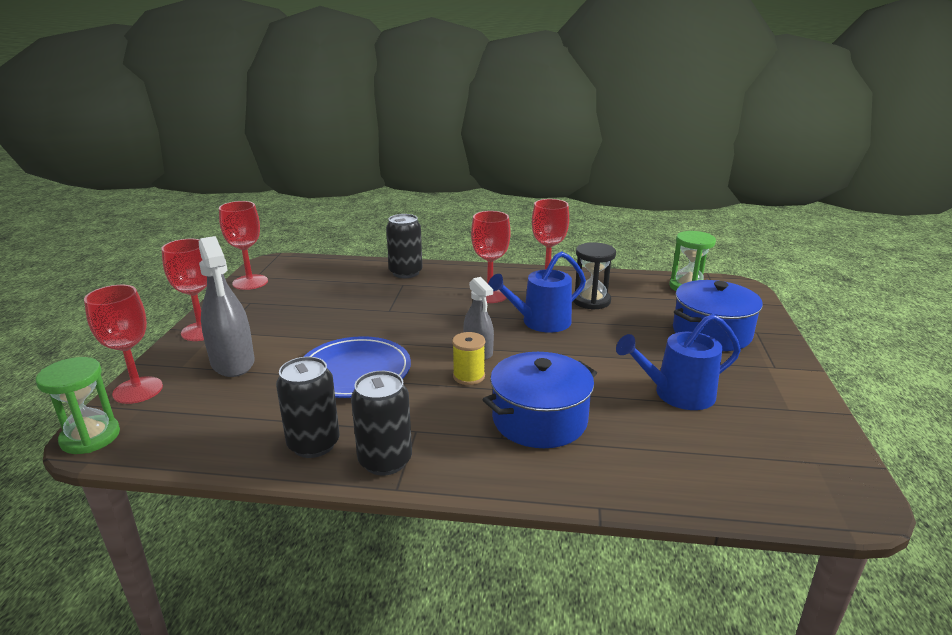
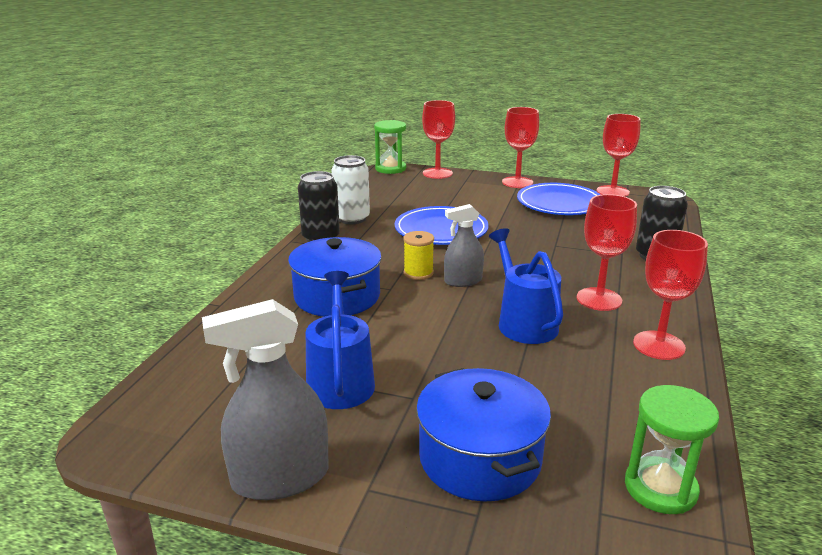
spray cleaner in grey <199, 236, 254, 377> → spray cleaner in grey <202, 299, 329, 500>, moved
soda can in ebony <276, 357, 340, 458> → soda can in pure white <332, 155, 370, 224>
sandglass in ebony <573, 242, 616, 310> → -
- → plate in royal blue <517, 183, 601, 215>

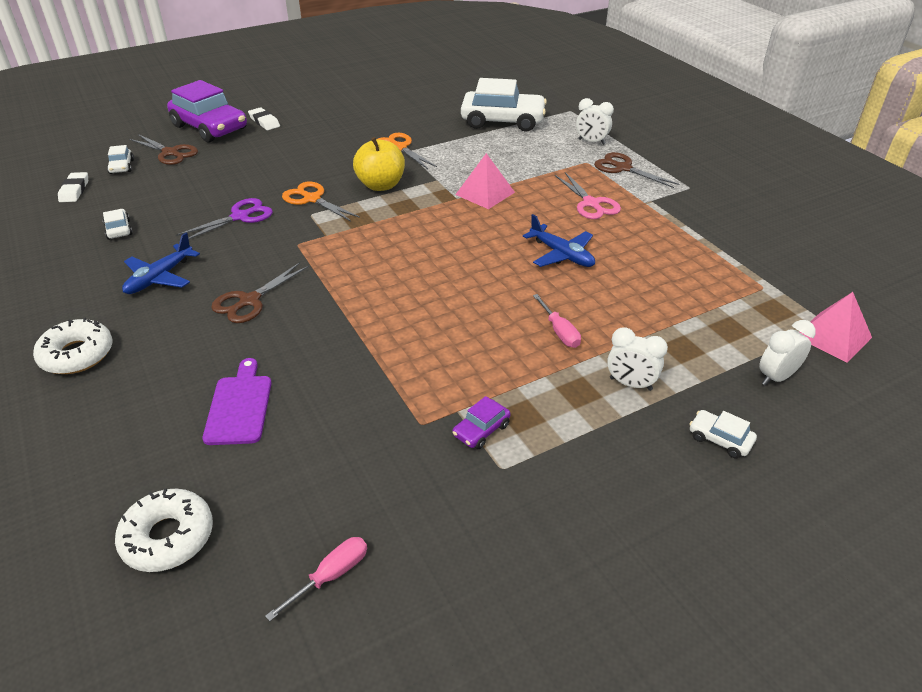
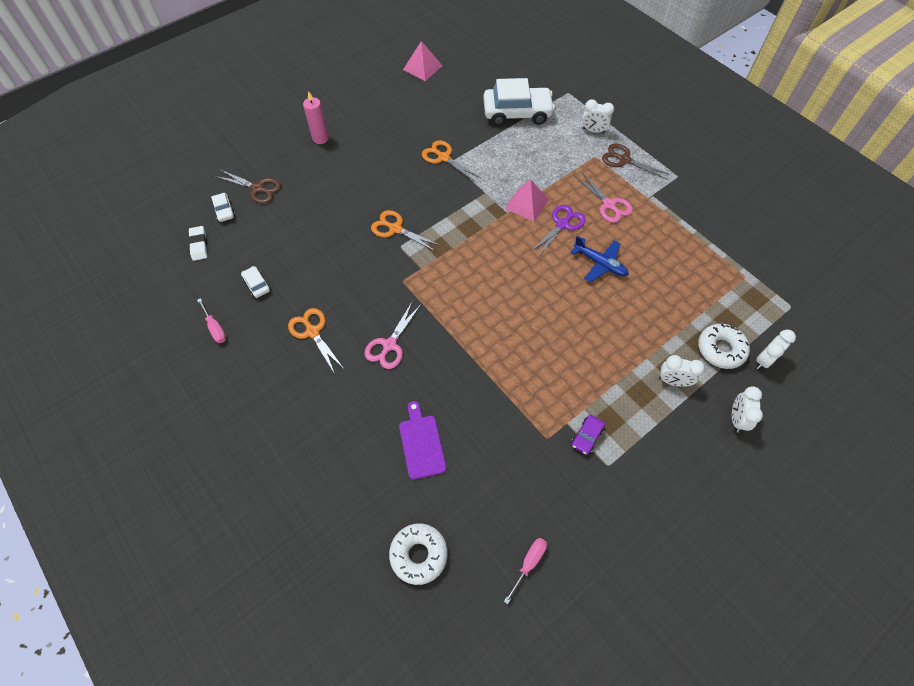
glazed donut in pure white <33, 317, 112, 374> → glazed donut in pure white <698, 324, 750, 369>, moved
toy plane in royal blue <122, 233, 200, 294> → scissors in orange-coloured <288, 308, 344, 374>
car in violet <167, 80, 247, 142> → -
scissors in violet <176, 198, 273, 239> → scissors in violet <530, 205, 586, 257>, moved
scissors in brown <211, 262, 309, 323> → scissors in rose-pink <364, 302, 421, 369>
gum eraser in pure white <248, 107, 280, 130> → wax candle in rose-pink <303, 91, 329, 144>
apple fruit in bright yellow <353, 137, 405, 191> → -
hand screwdriver in rose-pink <533, 294, 581, 348> → hand screwdriver in rose-pink <197, 298, 226, 343>, moved
car in pure white <689, 410, 757, 458> → alarm clock in pure white <732, 387, 763, 433>
solid pyramid in rose-pink <799, 292, 872, 363> → solid pyramid in rose-pink <403, 41, 443, 81>, moved

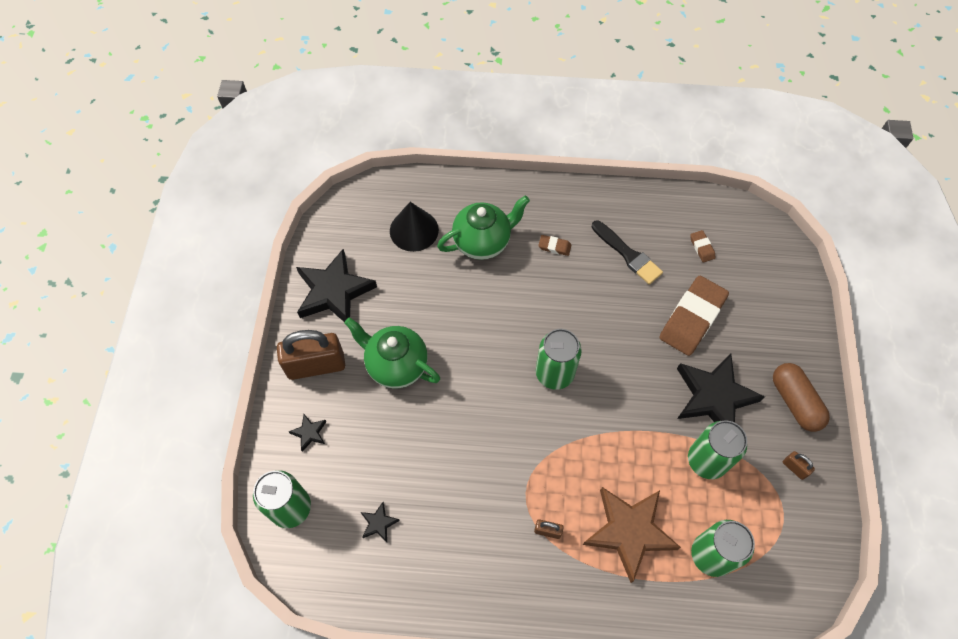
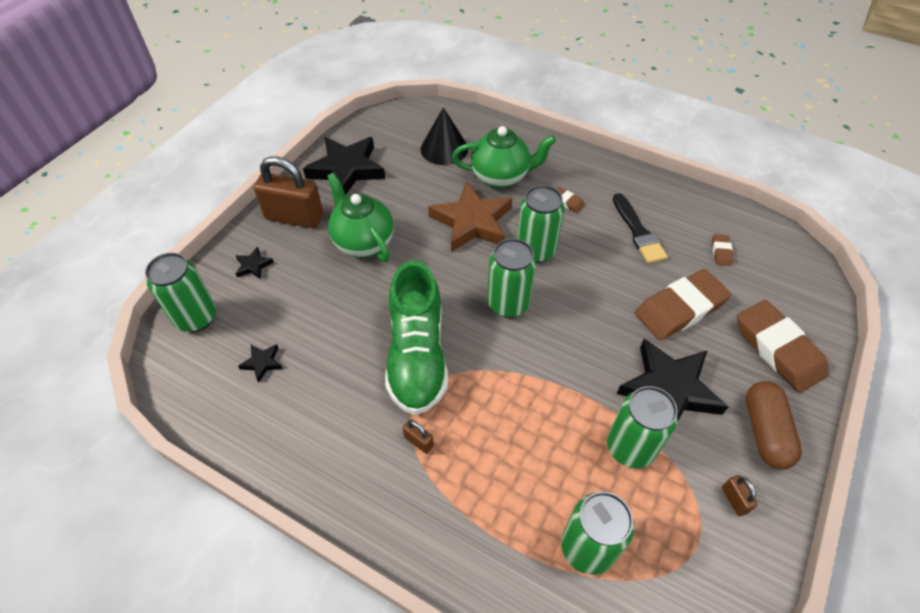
star shape in brown <583, 487, 681, 583> → star shape in brown <428, 181, 512, 252>, moved
- → sneaker in emerald <385, 261, 448, 415>
- → soda can in emerald <517, 185, 565, 263>
- → gum eraser in brown <737, 300, 829, 393>

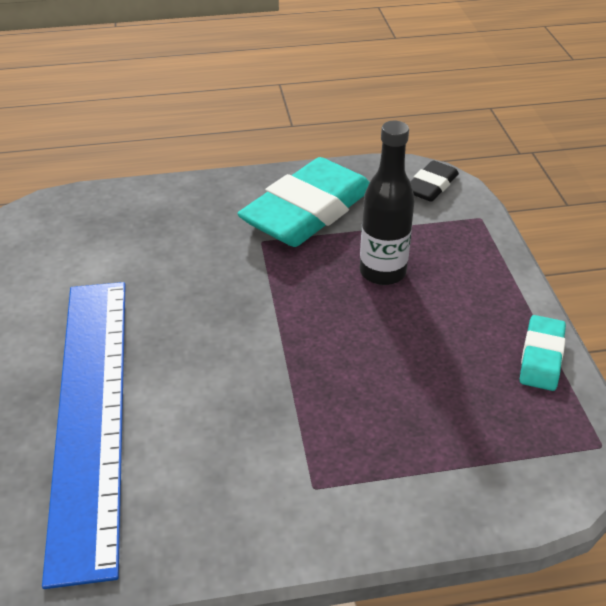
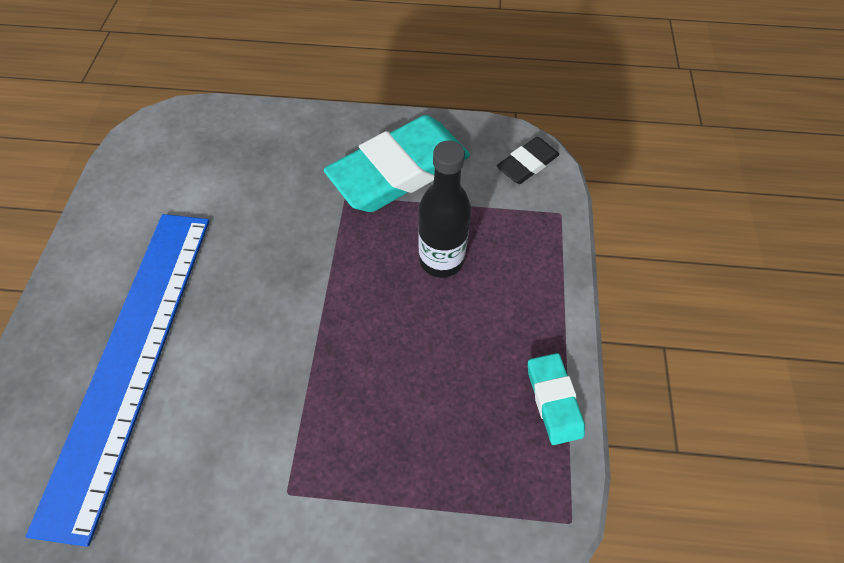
gum eraser in turquoise <520, 315, 566, 391> → gum eraser in turquoise <528, 353, 585, 445>, 45 degrees counterclockwise

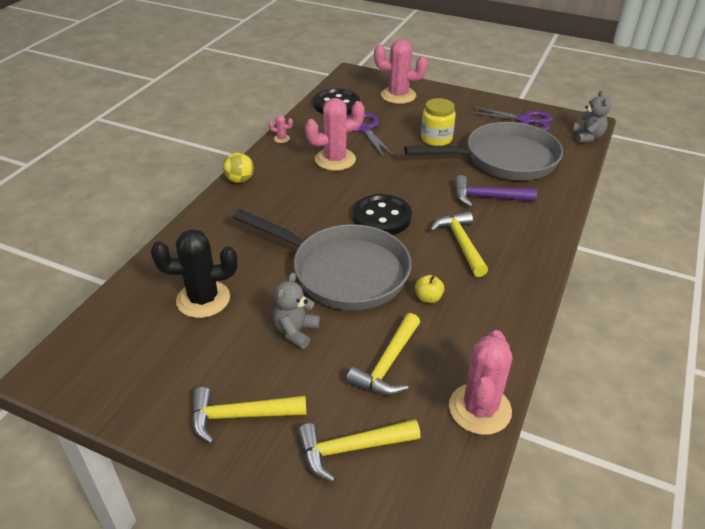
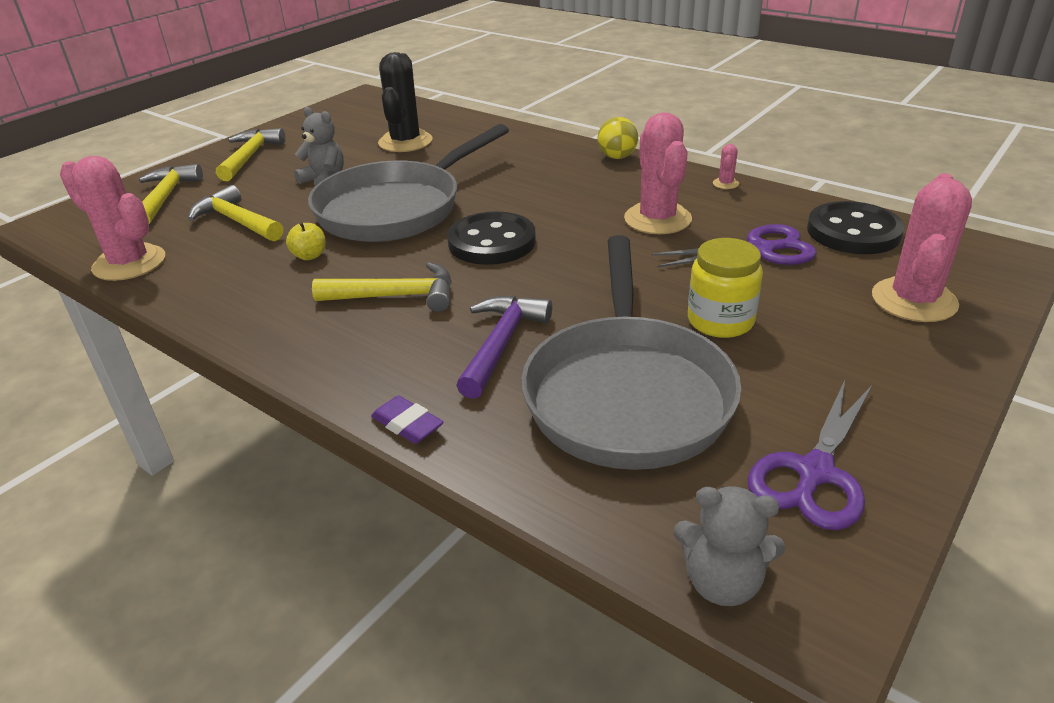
- → gum eraser in violet <371, 395, 444, 444>

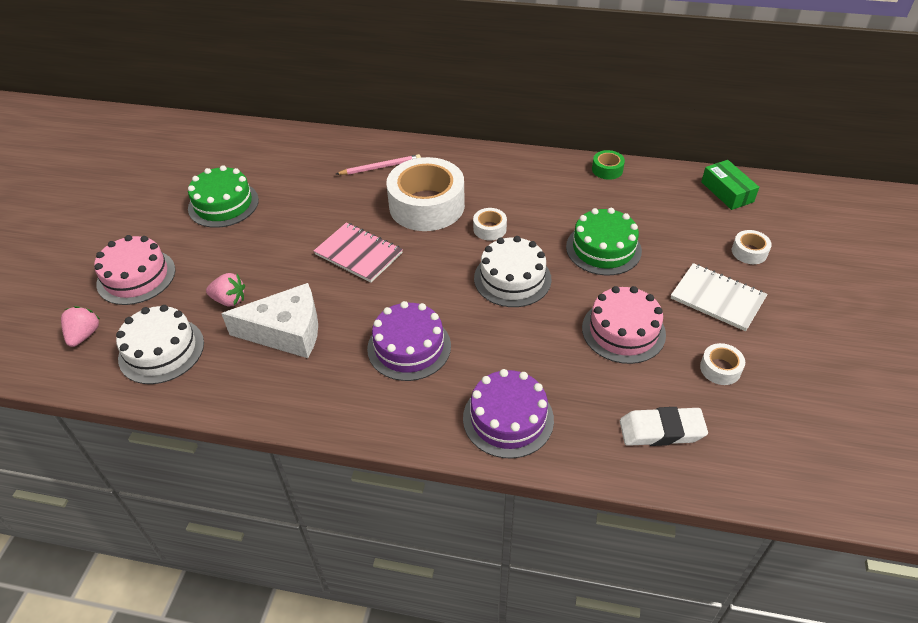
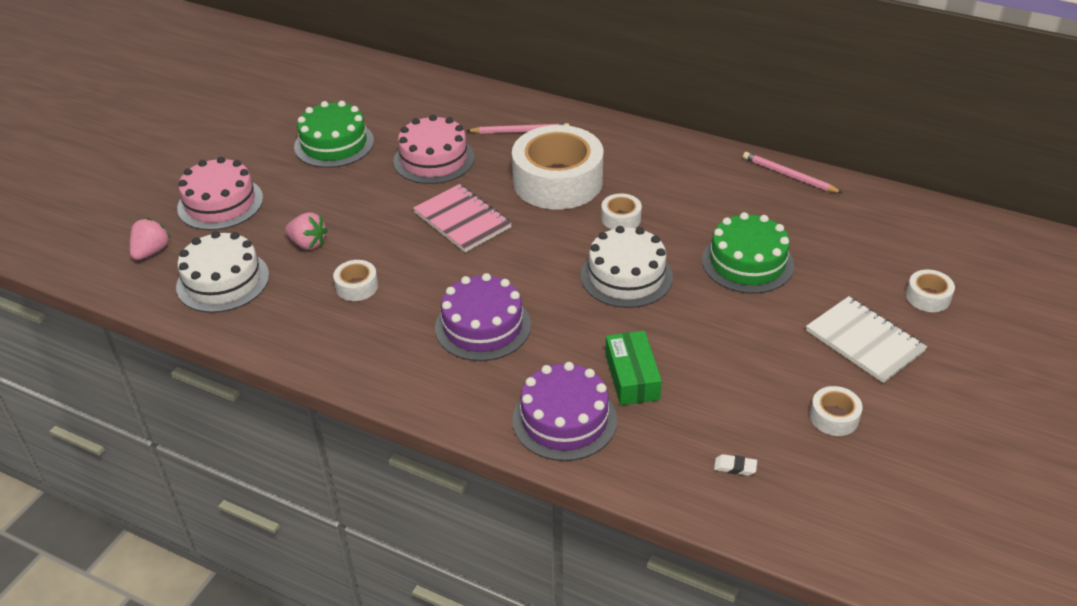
cheese wedge in pure white <221, 283, 318, 358> → roll of tape in pure white <333, 260, 378, 301>
cake in rose-pink <582, 286, 666, 364> → cake in rose-pink <393, 115, 474, 184>, moved
roll of tape in emerald <592, 150, 625, 180> → lead pencil in rose-pink <743, 152, 842, 193>
gum eraser in pure white <620, 407, 708, 446> → gum eraser in pure white <714, 454, 757, 476>, x0.43
box in emerald <701, 160, 759, 210> → box in emerald <605, 331, 662, 405>, moved

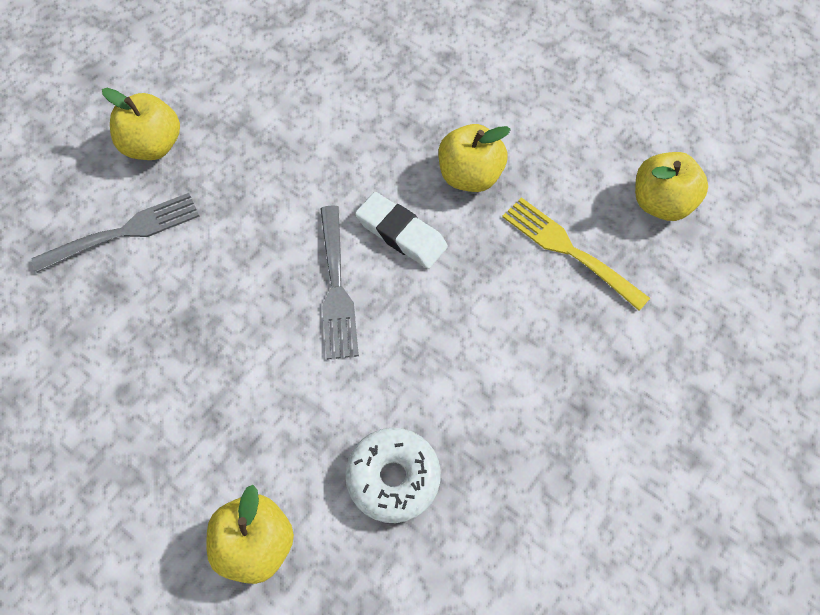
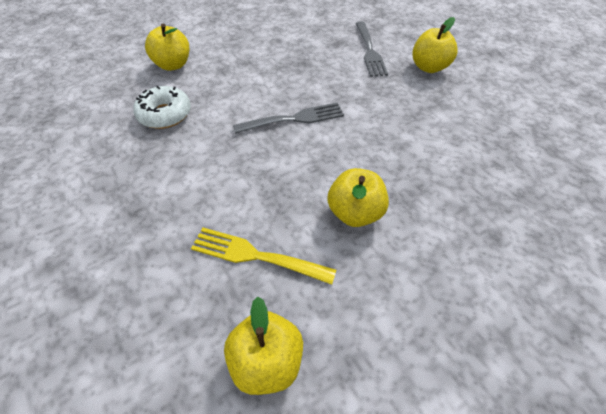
dinner fork in grey <320, 205, 359, 360> → dinner fork in grey <233, 103, 344, 134>, 150 degrees clockwise
gum eraser in pure white <355, 192, 448, 269> → -
dinner fork in bright yellow <502, 197, 650, 311> → dinner fork in bright yellow <191, 227, 336, 285>, 135 degrees counterclockwise

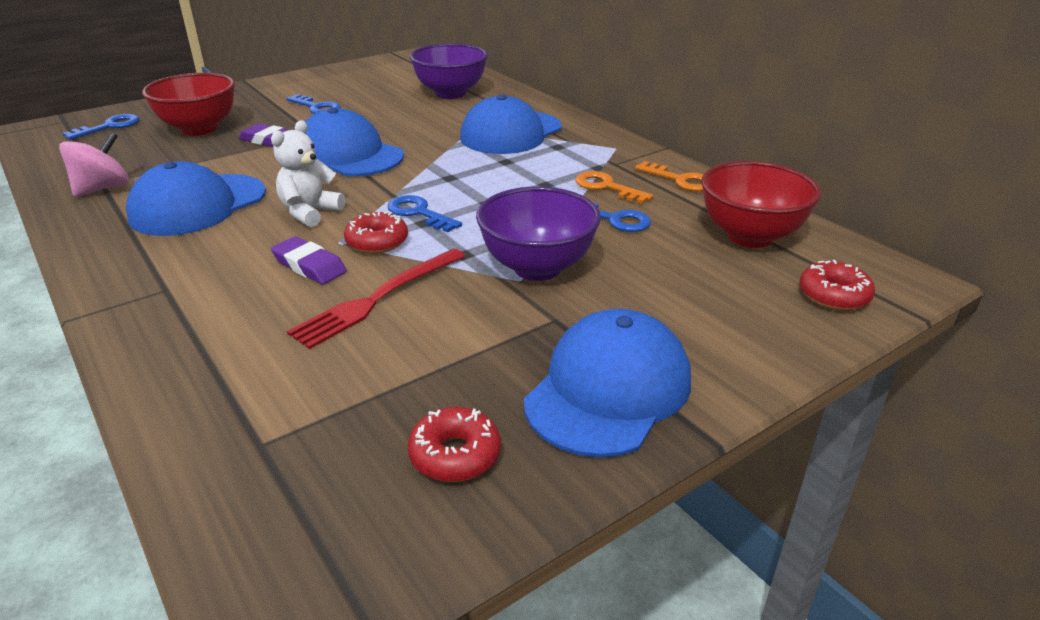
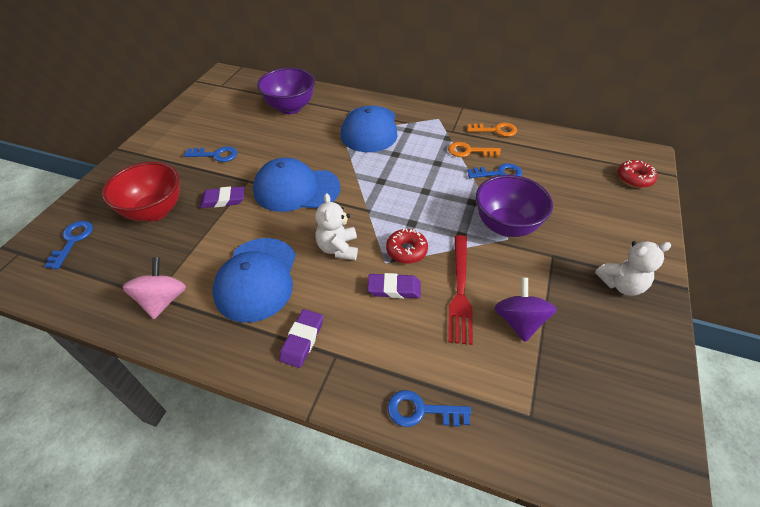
latchkey in royal blue <388, 195, 462, 232> → latchkey in royal blue <387, 390, 471, 427>, moved
glazed donut in crimson <408, 407, 501, 482> → -
baseball cap in royal blue <524, 309, 691, 458> → teddy in pure white <595, 241, 671, 296>
serving bowl in crimson <701, 161, 821, 248> → -
- → gum eraser in violet <279, 309, 323, 368>
- → whirligig in violet <494, 278, 557, 342>

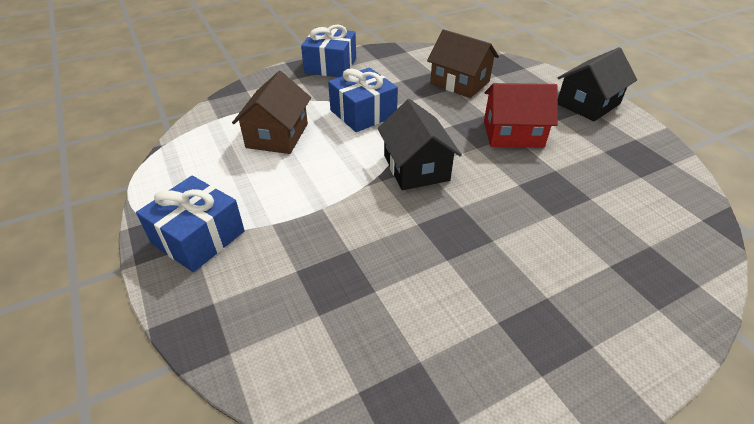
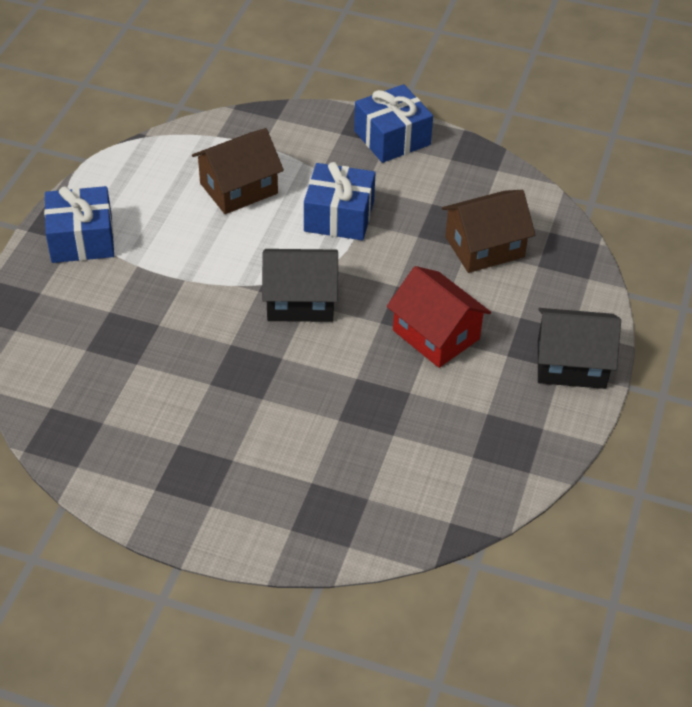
house in ebony <378, 99, 462, 190> → house in ebony <262, 249, 338, 322>, 60 degrees clockwise
house in brown <427, 29, 499, 98> → house in brown <442, 190, 535, 273>, 75 degrees clockwise

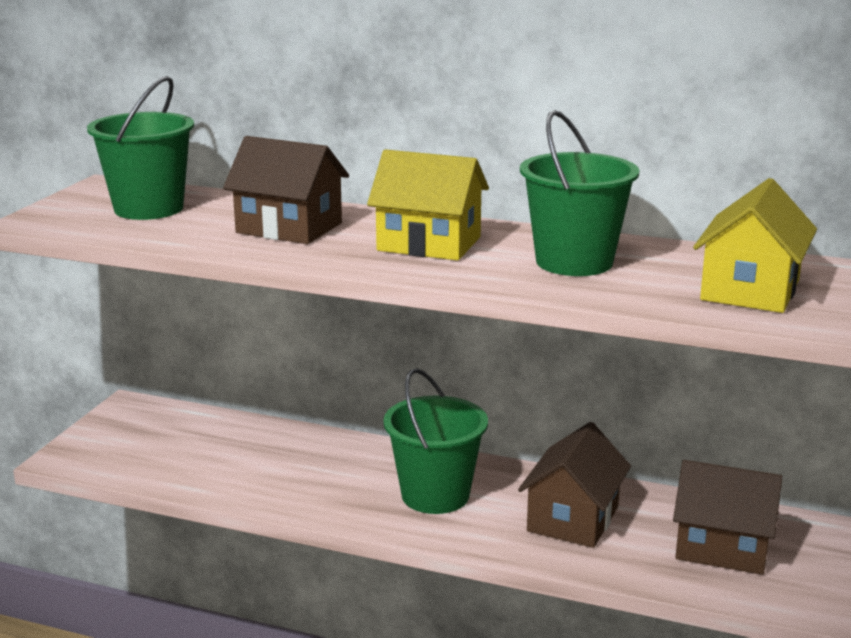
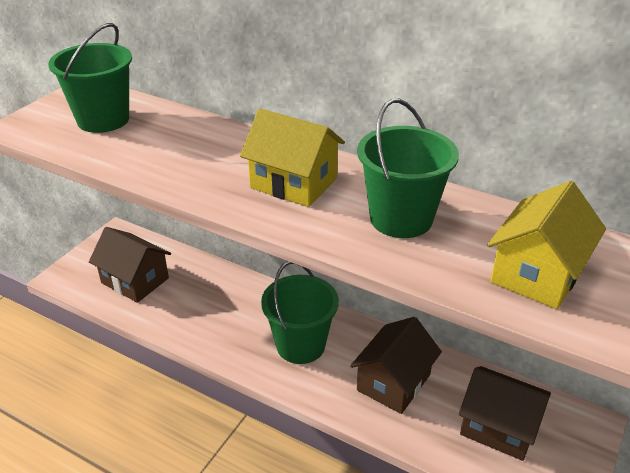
house in brown <223, 136, 349, 244> → house in brown <89, 227, 171, 303>, moved

